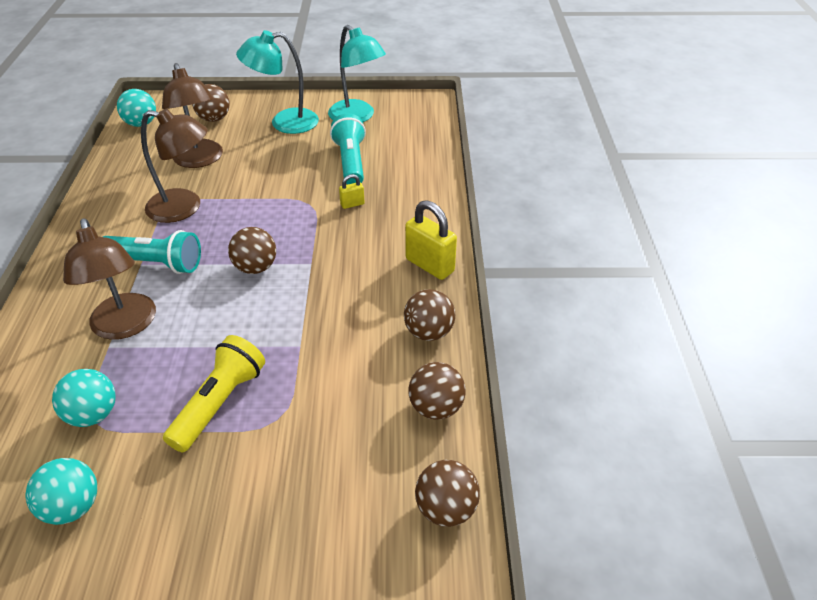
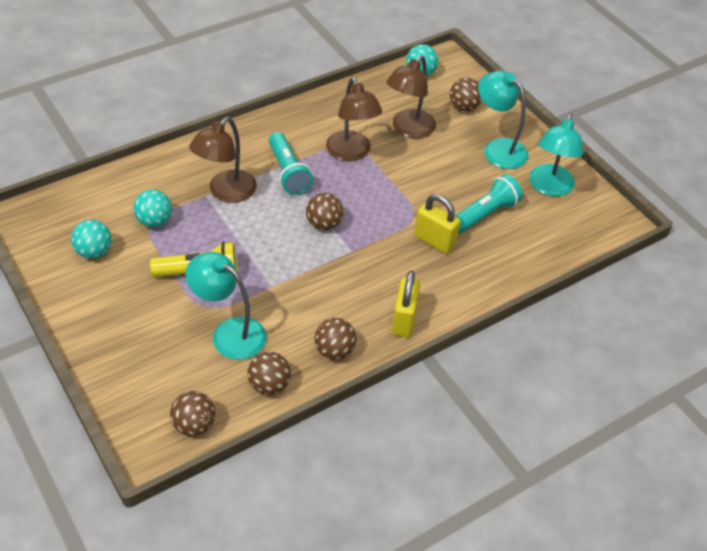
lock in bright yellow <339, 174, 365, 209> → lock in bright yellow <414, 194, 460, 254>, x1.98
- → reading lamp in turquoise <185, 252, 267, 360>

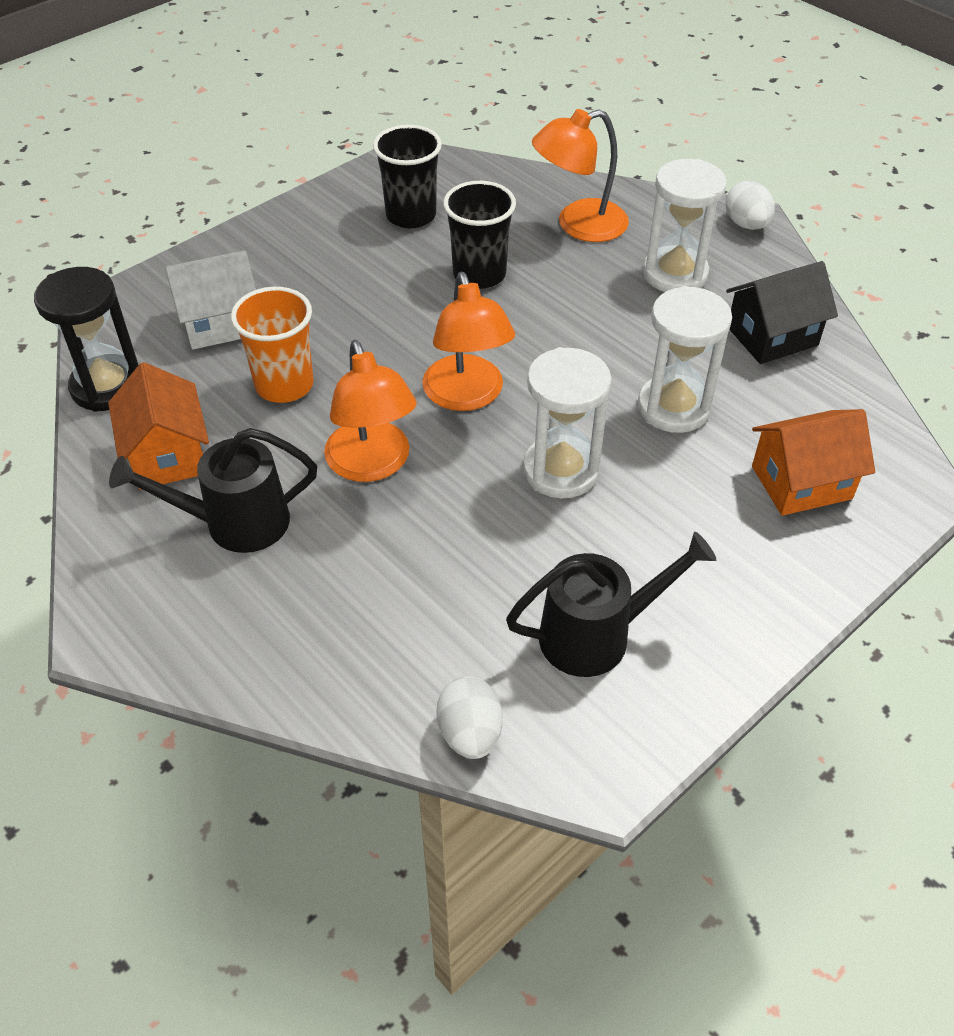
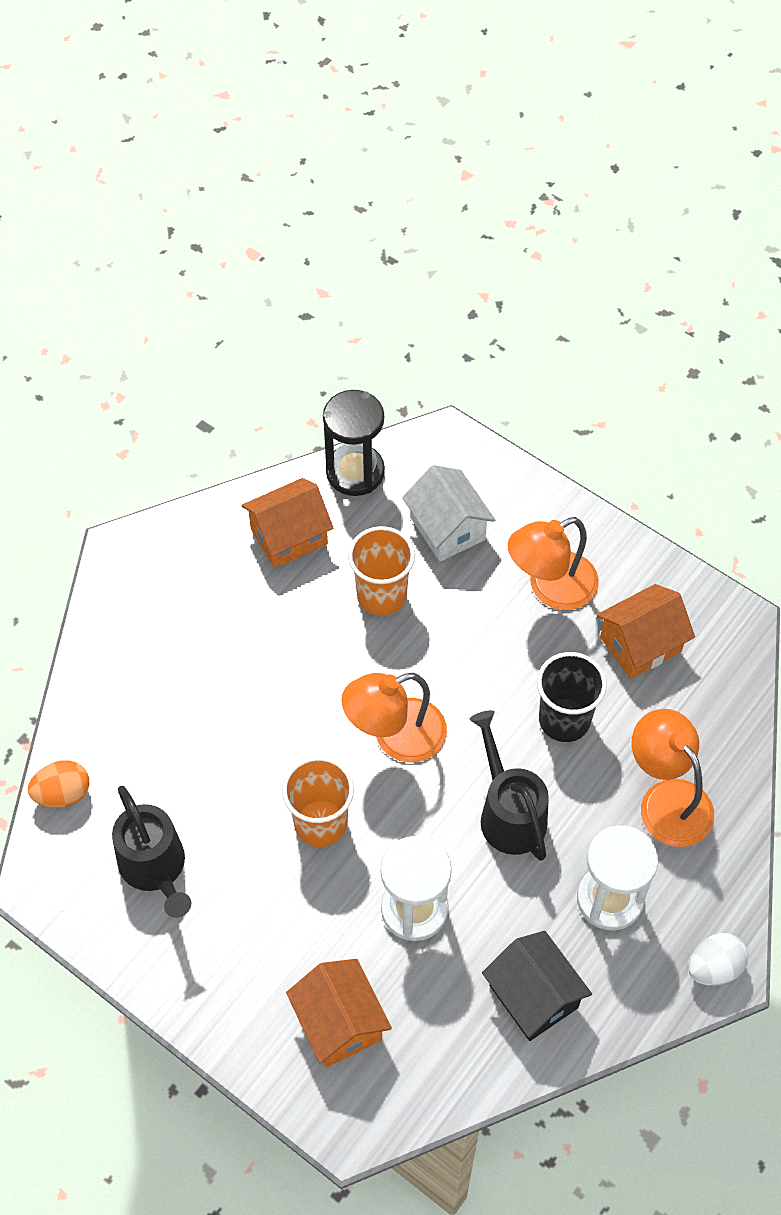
sprinkling can in ebony <109, 428, 317, 553> → sprinkling can in ebony <469, 710, 549, 861>, moved
reading lamp in orange-coloured <324, 340, 417, 482> → reading lamp in orange-coloured <508, 517, 599, 610>, moved
cup in ebony <373, 125, 442, 228> → house in orange-coloured <597, 584, 695, 679>
egg shape in pure white <436, 676, 502, 759> → egg shape in orange-coloured <28, 760, 90, 808>
sandglass in pure white <523, 347, 612, 498> → cup in orange-coloured <282, 756, 354, 847>

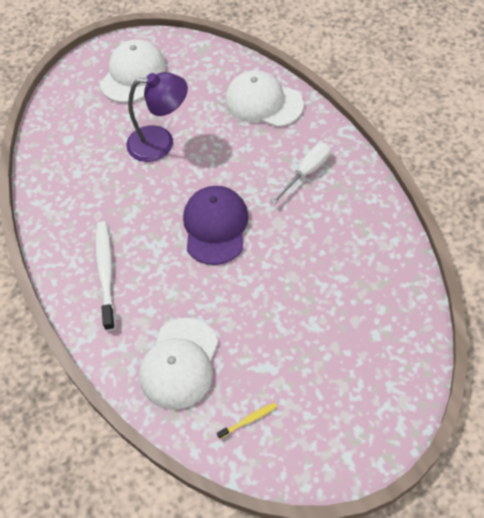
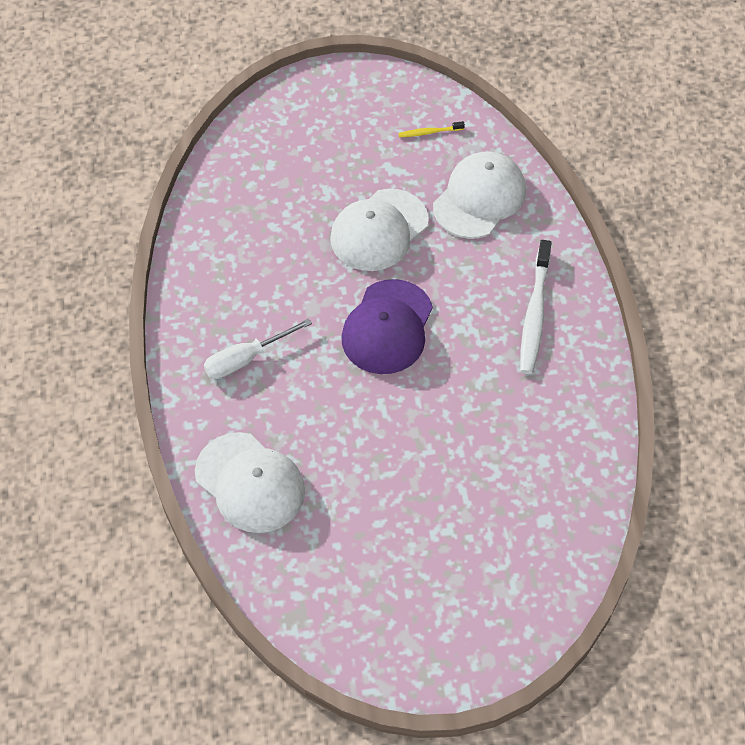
baseball cap in pure white <100, 39, 166, 103> → baseball cap in pure white <330, 189, 429, 271>, moved
reading lamp in violet <126, 72, 188, 162> → -

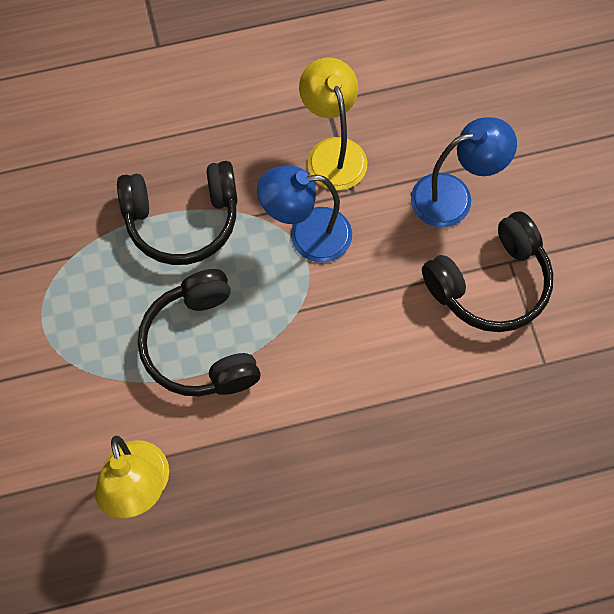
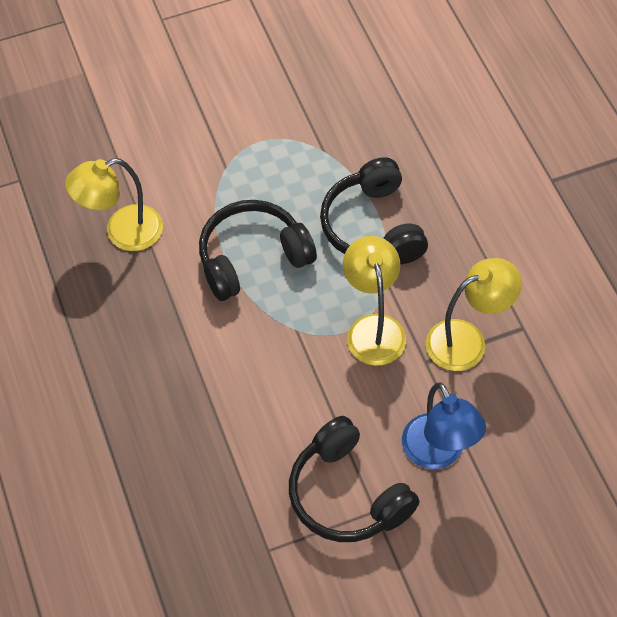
reading lamp in royal blue <257, 165, 352, 263> → reading lamp in bright yellow <343, 236, 406, 366>

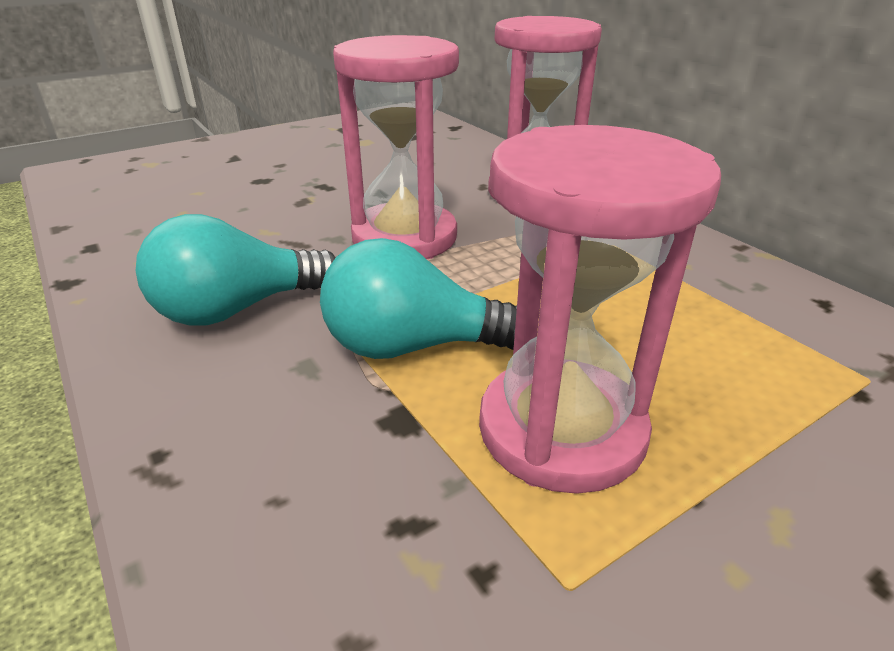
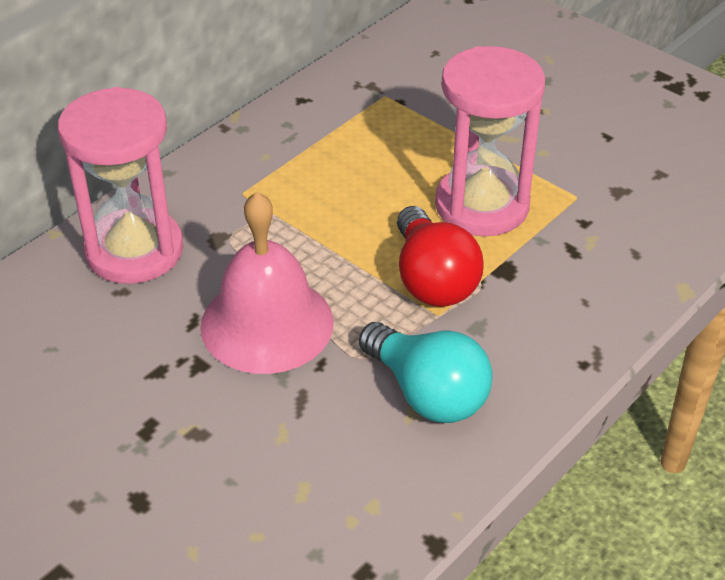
light bulb in turquoise <320, 238, 517, 359> → light bulb in crimson <397, 206, 484, 307>
sandglass in rose-pink <333, 35, 459, 259> → hand bell in rose-pink <200, 192, 334, 374>

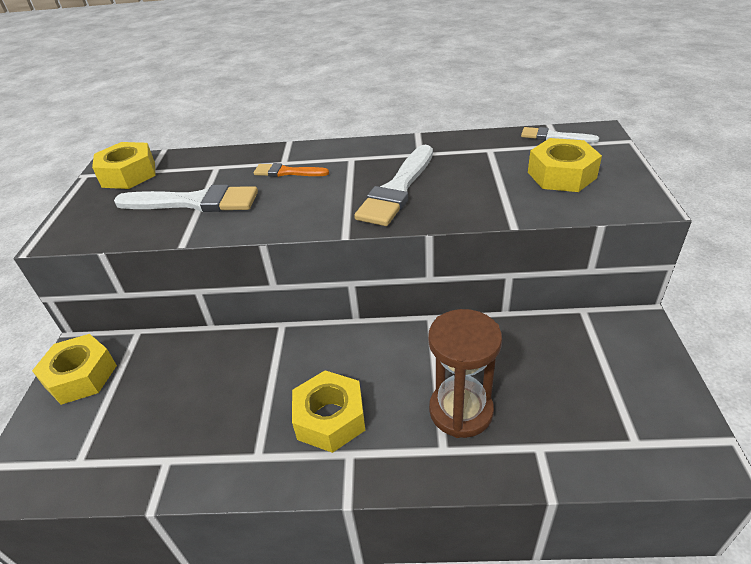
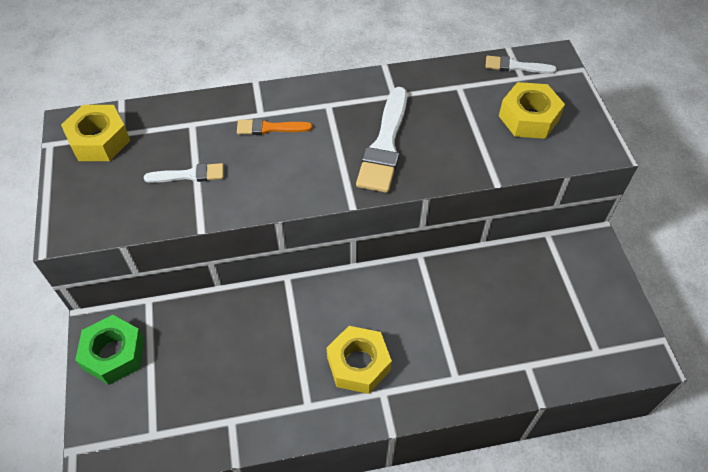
hexagon nut in bright yellow <32, 334, 117, 405> → hexagon nut in emerald <75, 315, 145, 385>
brush in pure white <114, 185, 258, 212> → brush in pure white <144, 163, 224, 183>, x0.55
sandglass in brown <428, 309, 502, 438> → -

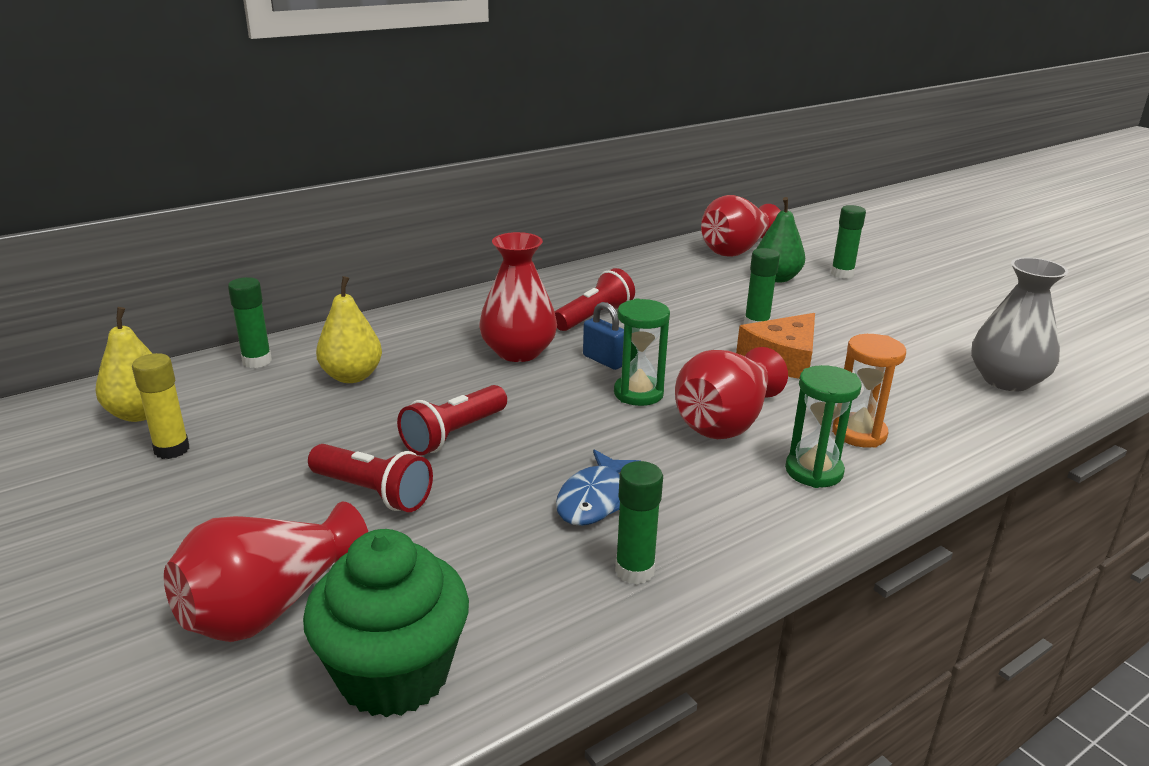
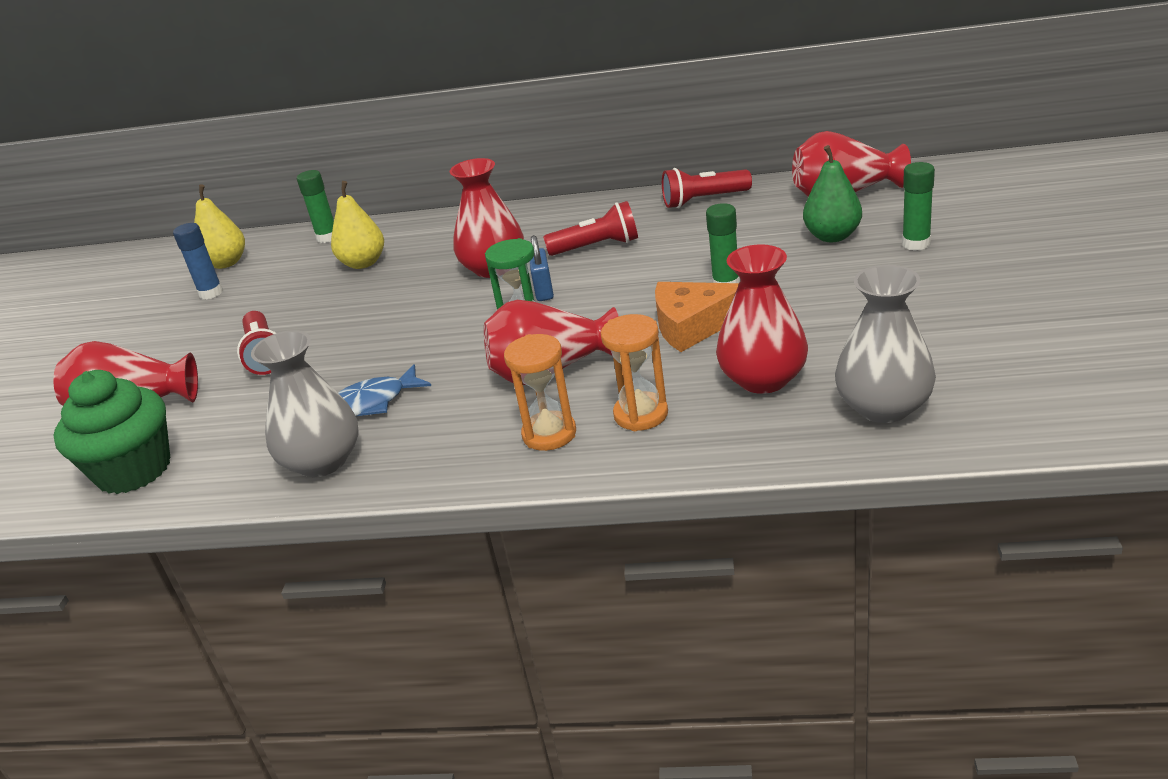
glue stick in bright yellow <132, 353, 190, 459> → glue stick in royal blue <173, 223, 223, 300>
flashlight in crimson <397, 385, 507, 456> → flashlight in crimson <662, 168, 752, 208>, moved
glue stick in emerald <615, 461, 663, 584> → tall vase in grey <251, 330, 359, 477>
sandglass in emerald <785, 365, 862, 488> → sandglass in orange-coloured <504, 334, 576, 451>
- → tall vase in crimson <716, 244, 808, 394>

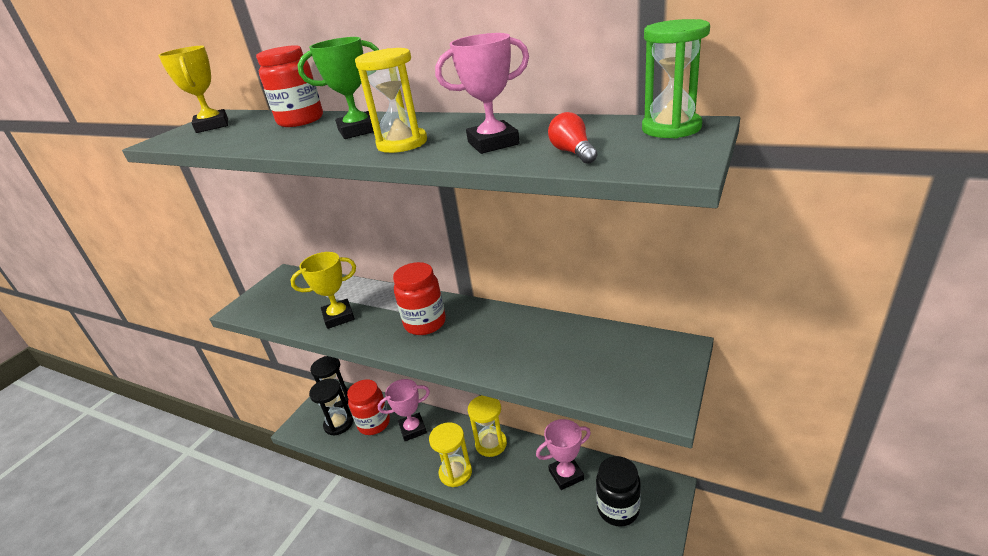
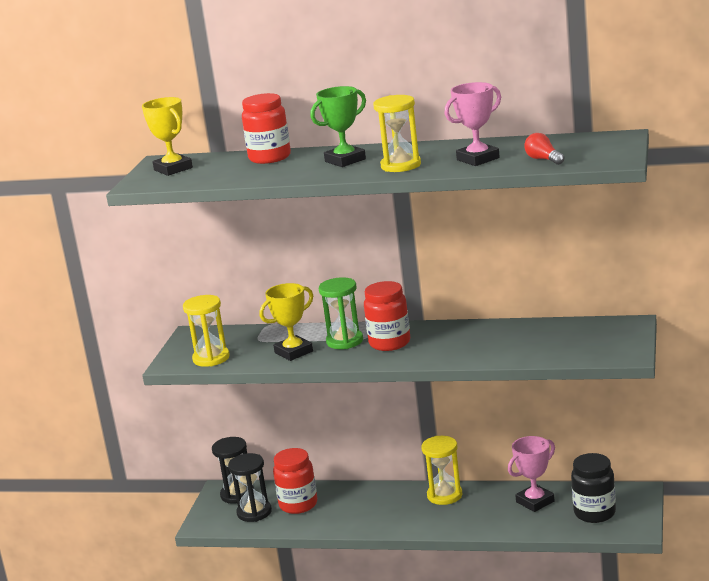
award cup in rose-pink <378, 379, 430, 441> → -
sandglass in bright yellow <429, 422, 472, 487> → sandglass in bright yellow <183, 295, 230, 367>, moved
sandglass in emerald <642, 19, 710, 138> → sandglass in emerald <319, 277, 363, 349>, moved

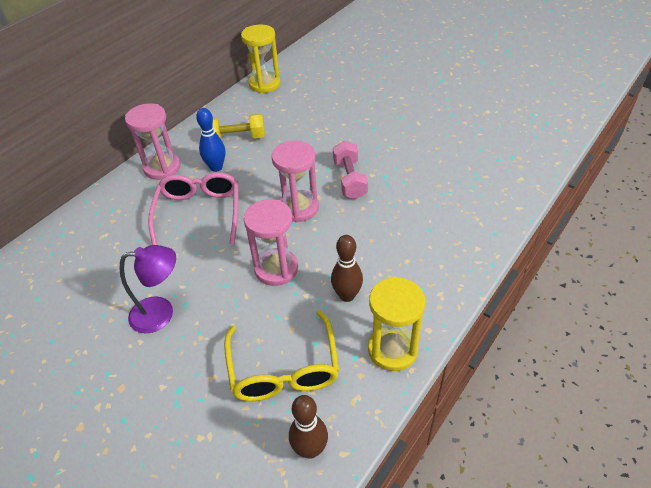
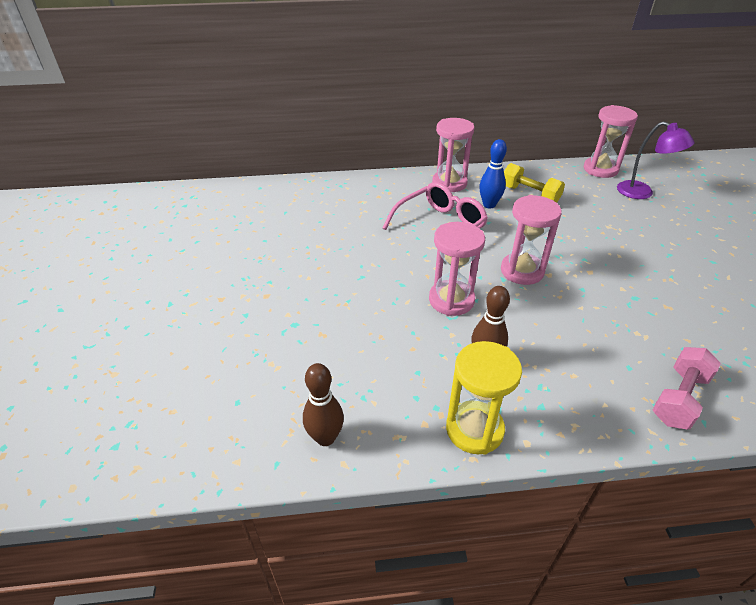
reading lamp in violet <119, 245, 176, 333> → reading lamp in violet <617, 121, 695, 199>, moved
eyeglasses in bright yellow <224, 310, 339, 401> → -
sandglass in bright yellow <241, 25, 281, 93> → sandglass in rose-pink <584, 105, 638, 178>
hand weight in rose-pink <333, 141, 368, 199> → hand weight in rose-pink <653, 347, 721, 429>, moved

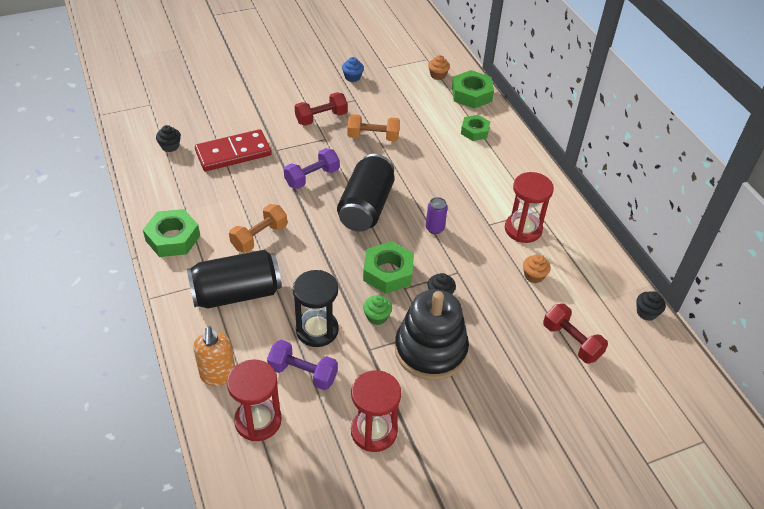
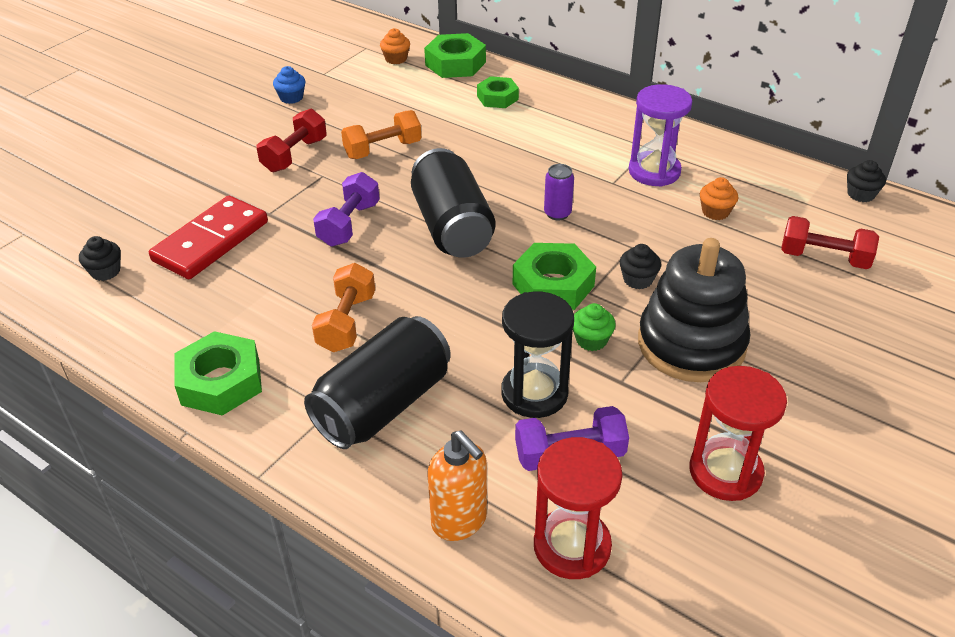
sandglass in crimson <505, 172, 554, 243> → sandglass in violet <629, 84, 692, 187>

